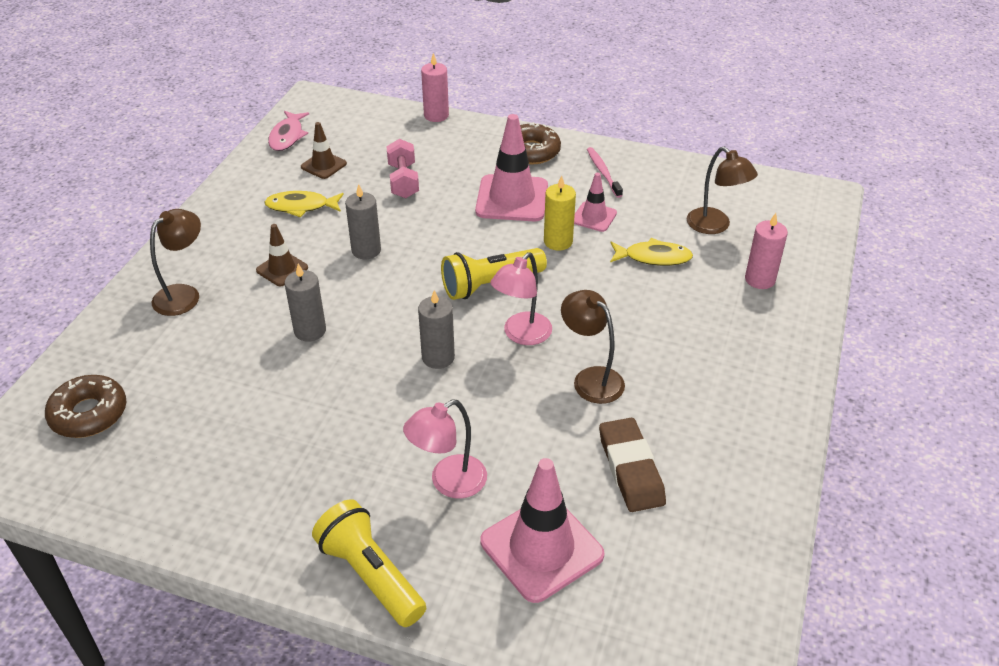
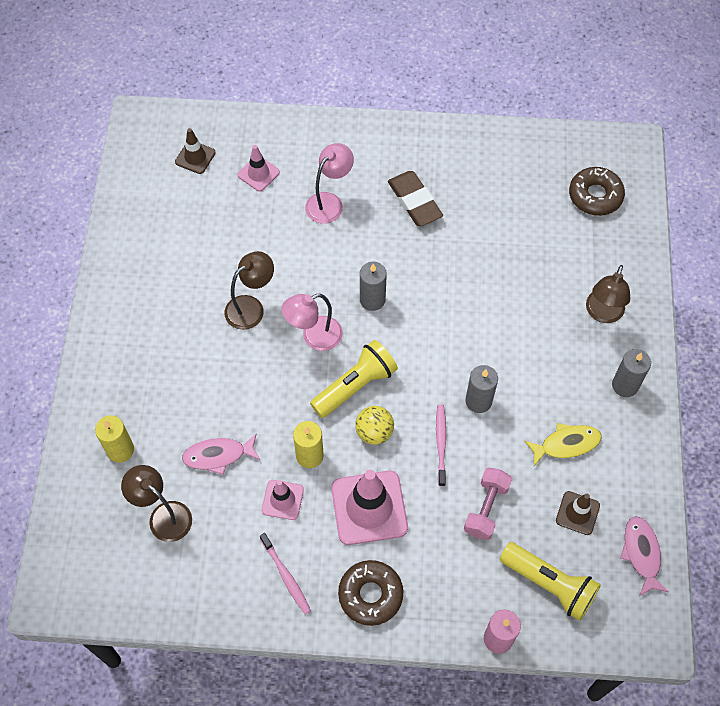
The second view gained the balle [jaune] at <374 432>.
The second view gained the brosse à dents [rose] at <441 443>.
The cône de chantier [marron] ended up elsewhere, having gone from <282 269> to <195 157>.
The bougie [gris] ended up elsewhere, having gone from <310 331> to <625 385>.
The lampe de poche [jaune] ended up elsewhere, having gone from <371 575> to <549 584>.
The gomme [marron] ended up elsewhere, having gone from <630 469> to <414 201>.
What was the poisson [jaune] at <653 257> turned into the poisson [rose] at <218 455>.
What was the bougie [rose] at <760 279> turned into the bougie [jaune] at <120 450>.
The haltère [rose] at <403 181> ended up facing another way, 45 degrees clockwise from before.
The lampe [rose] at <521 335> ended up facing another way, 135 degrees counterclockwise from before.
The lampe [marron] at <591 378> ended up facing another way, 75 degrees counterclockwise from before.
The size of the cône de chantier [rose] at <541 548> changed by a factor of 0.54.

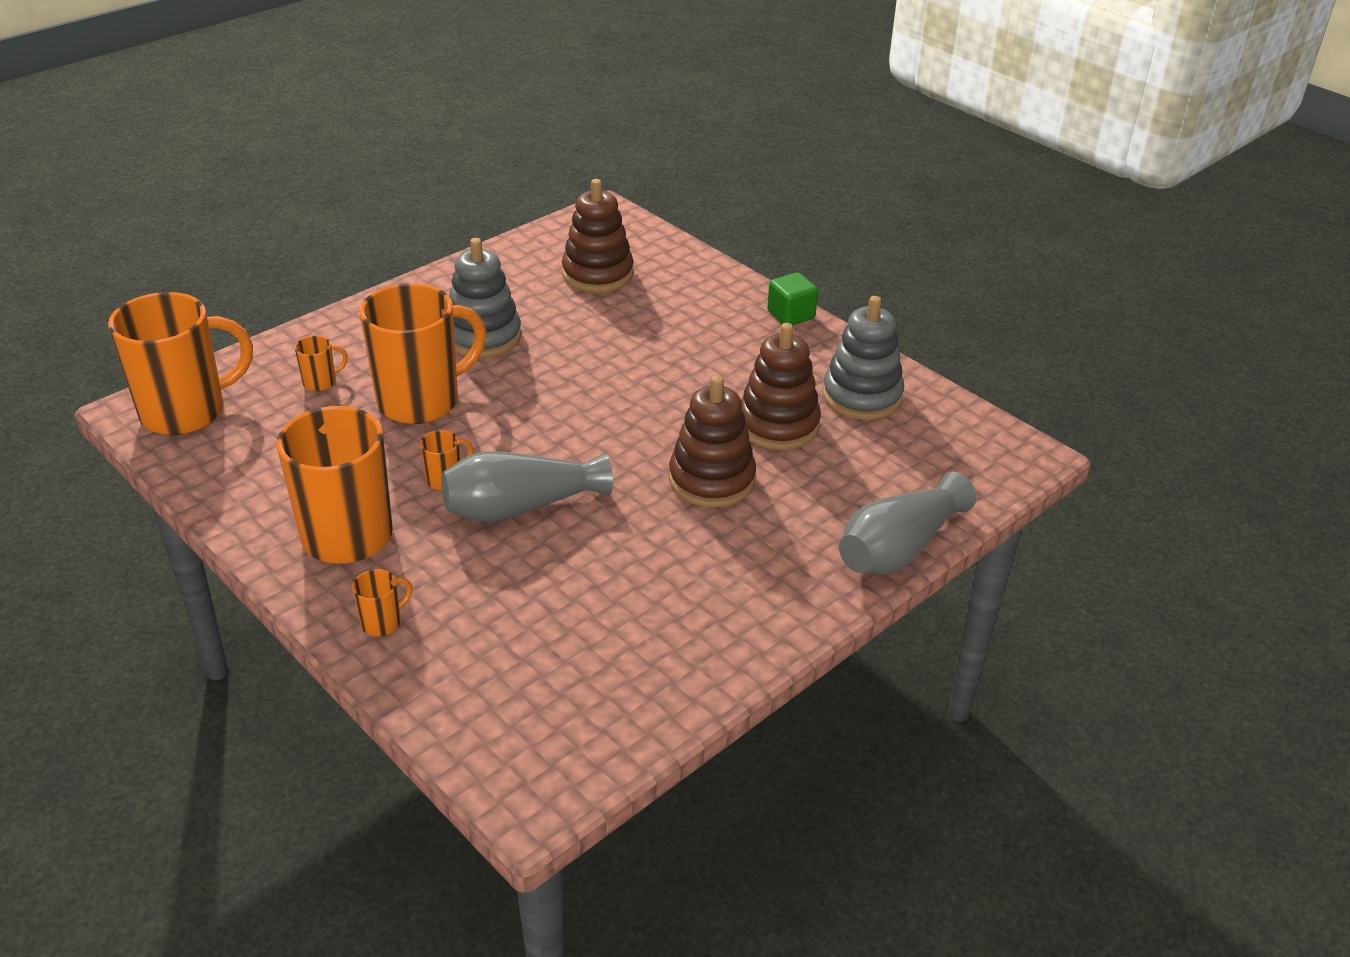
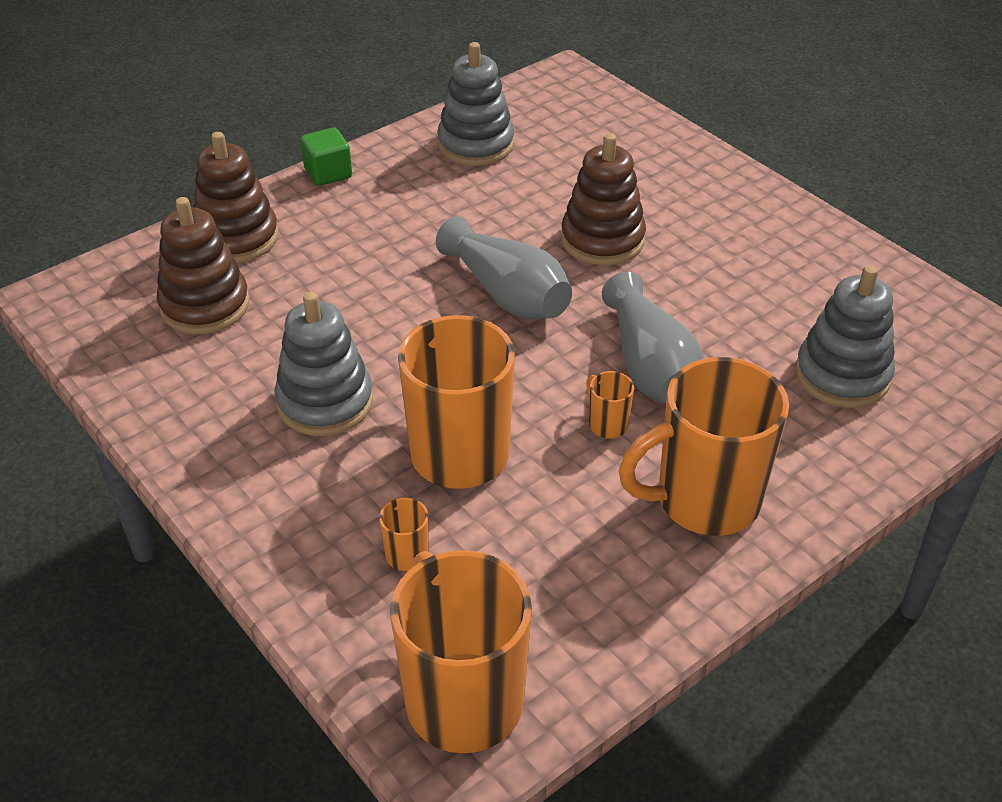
The second view lost the tasse [orange] at <382 622>.
The second view gained the jouet à empiler [gris] at <842 375>.
The jouet à empiler [marron] ended up elsewhere, having gone from <778 425> to <236 238>.
The vase [gris] ended up elsewhere, having gone from <899 548> to <507 293>.

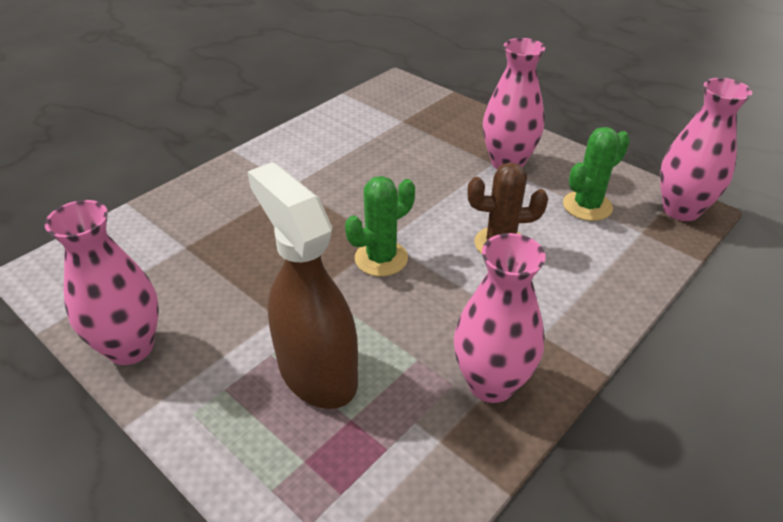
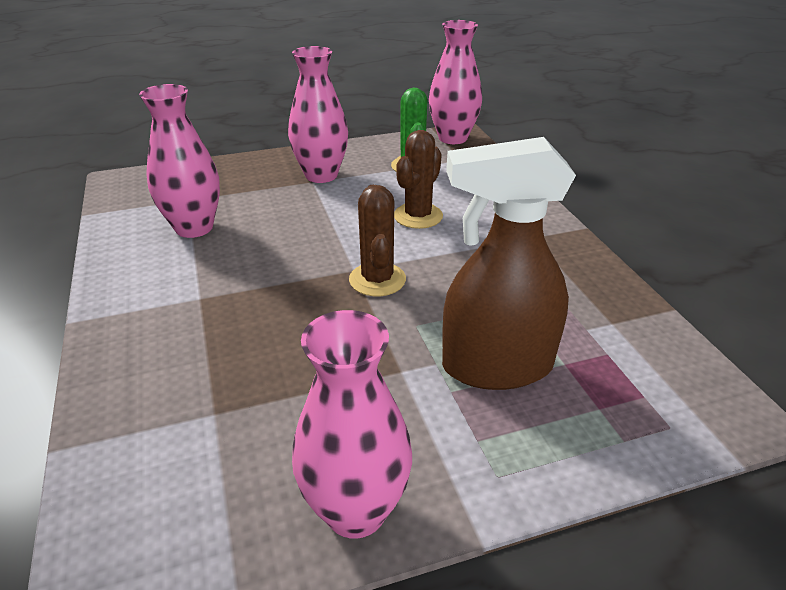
The vase [rose] ended up elsewhere, having gone from <491 383> to <194 228>.
What was the cactus [vert] at <381 258> turned into the cactus [marron] at <377 279>.

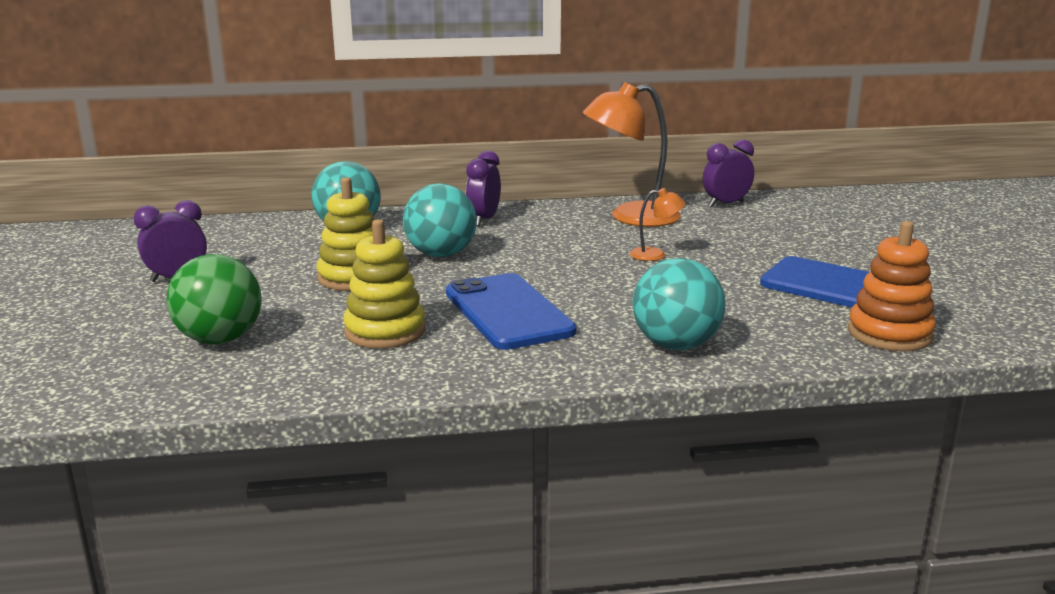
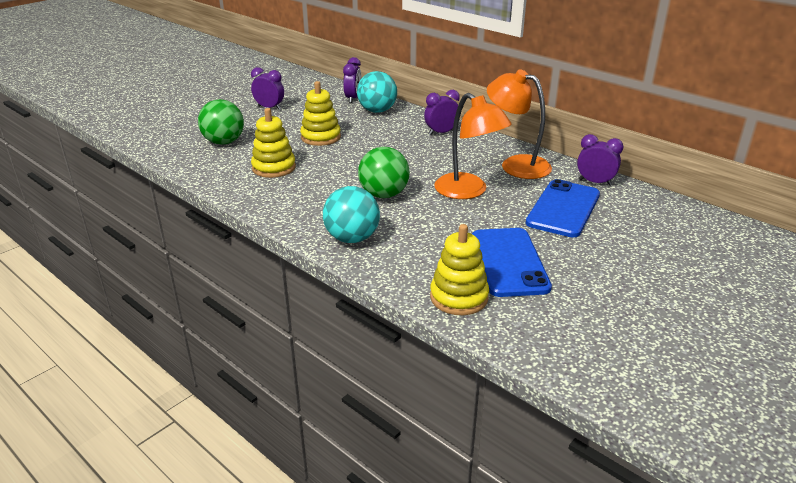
The second view lost the balle [turquoise] at <441 254>.
The second view gained the réveil [violet] at <353 98>.
The second view gained the balle [vert] at <384 194>.
The téléphone [bleu] ended up elsewhere, having gone from <508 312> to <563 209>.
What was the jouet à empiler [orange] at <889 334> turned into the jouet à empiler [jaune] at <459 297>.
The size of the lampe [orange] at <655 255> changed by a factor of 2.16.

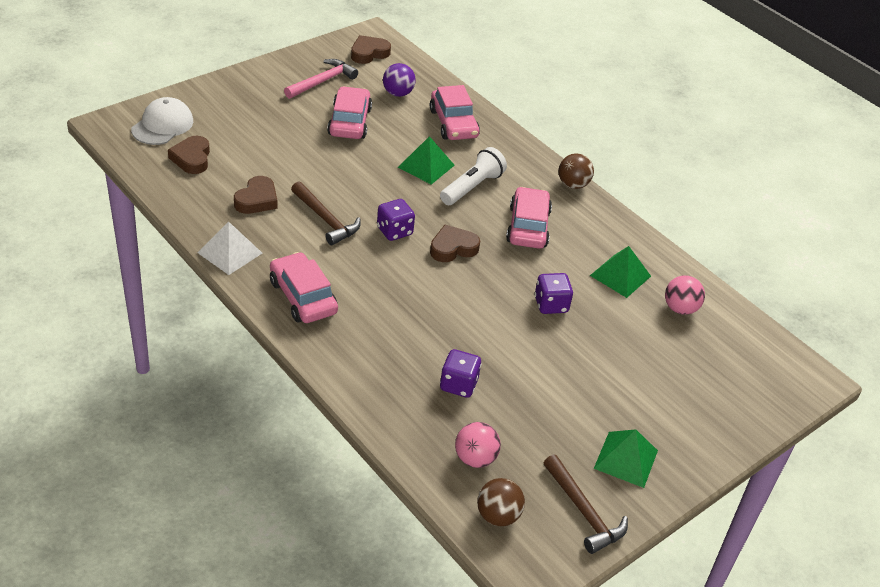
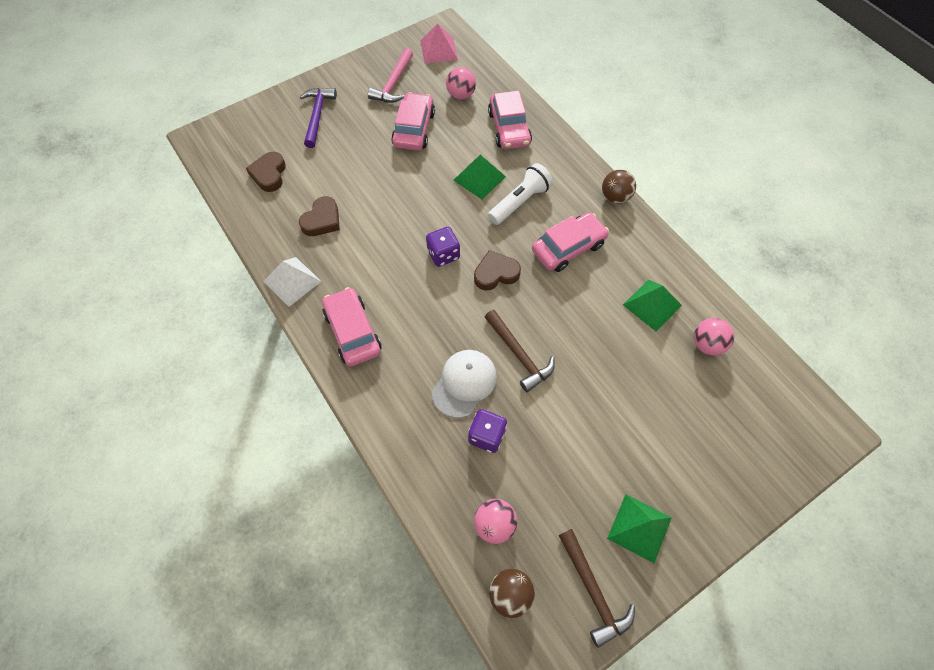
The second view lost the dé [violet] at <551 305>.
The second view gained the marteau [violet] at <317 116>.
The casquette [blanc] ended up elsewhere, having gone from <162 125> to <464 383>.
The marteau [marron] ended up elsewhere, having gone from <326 219> to <519 355>.
Where the cœur [marron] stood at <369 53>, the pyramide [rose] came to stand at <439 50>.
What was the balle [violet] at <398 93> turned into the balle [rose] at <461 95>.
The marteau [rose] at <322 81> ended up facing another way, 150 degrees clockwise from before.
The voiture [rose] at <528 227> ended up facing another way, 45 degrees clockwise from before.

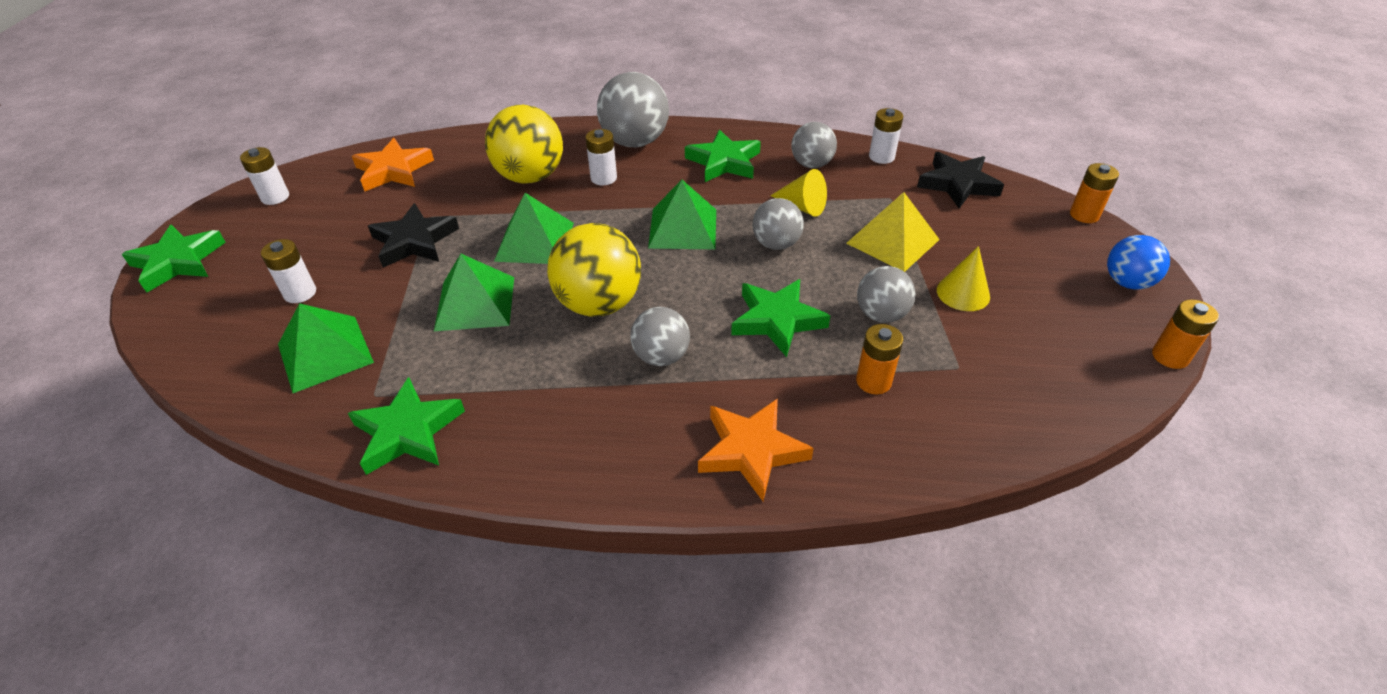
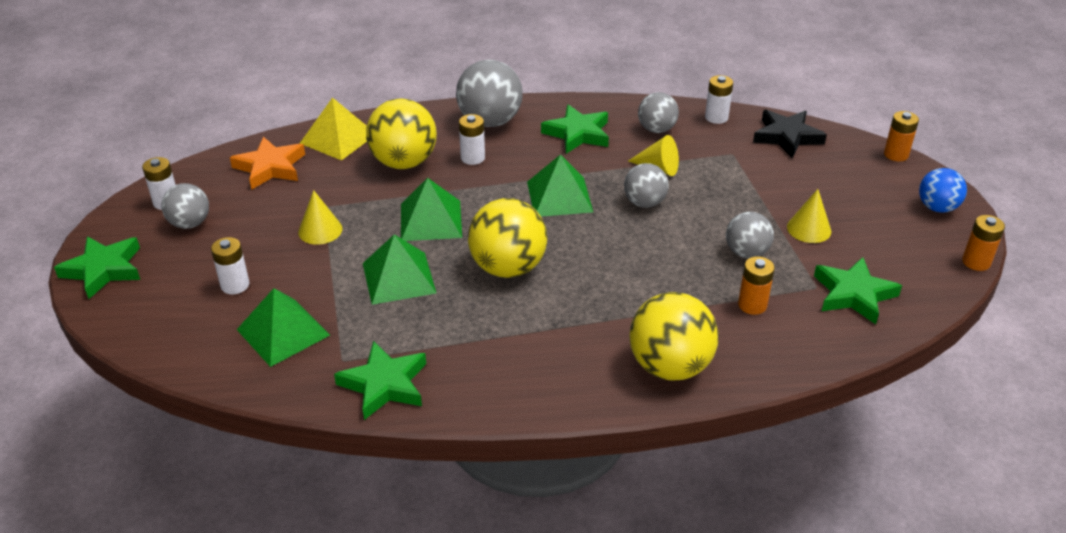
The balle [gris] ended up elsewhere, having gone from <661 356> to <190 223>.
The étoile [vert] ended up elsewhere, having gone from <777 320> to <854 294>.
The pyramide [jaune] ended up elsewhere, having gone from <892 241> to <338 138>.
Where the étoile [noir] stood at <414 241>, the cône [jaune] came to stand at <320 230>.
Where the étoile [orange] stood at <751 451>, the balle [jaune] came to stand at <670 366>.

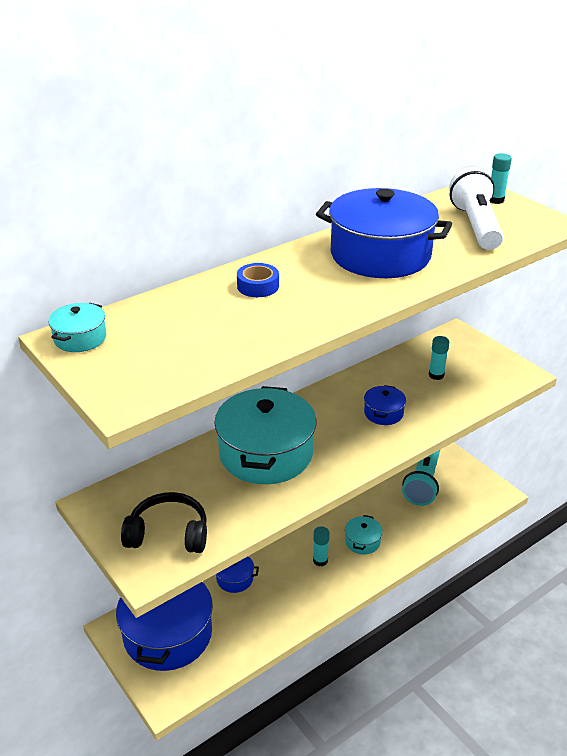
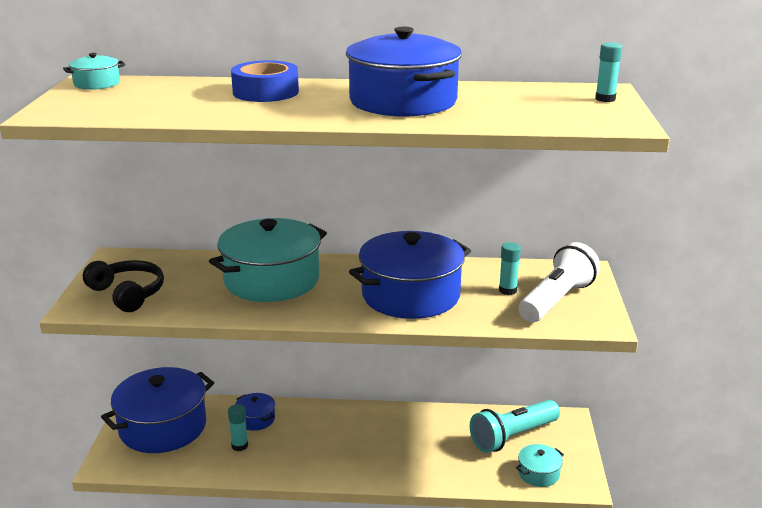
The bâton de colle [turquoise] ended up elsewhere, having gone from <320 560> to <239 446>.
The marmite [turquoise] ended up elsewhere, having gone from <362 541> to <538 473>.
The lampe de poche [blanc] ended up elsewhere, having gone from <475 226> to <556 300>.
The size of the ruban adhésif [bleu] at <258 286> changed by a factor of 1.61.
The size of the marmite [bleu] at <383 413> changed by a factor of 2.24.

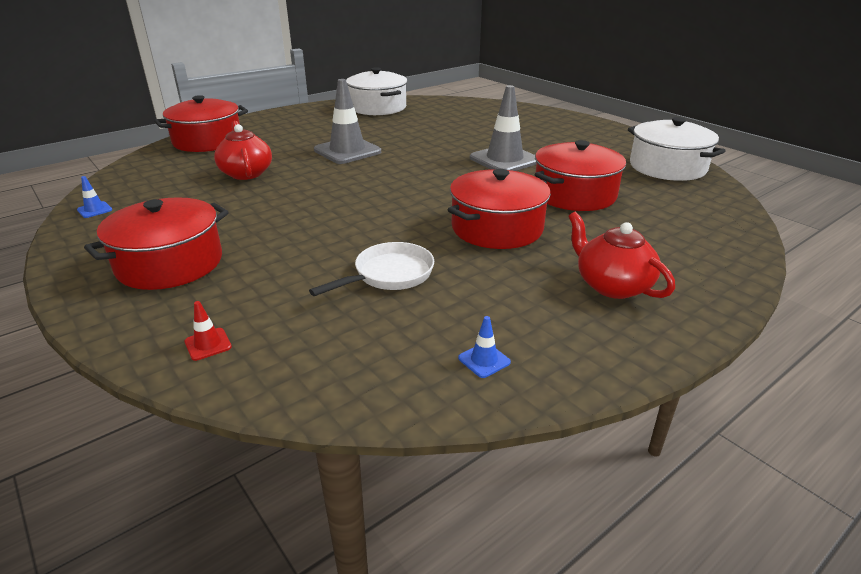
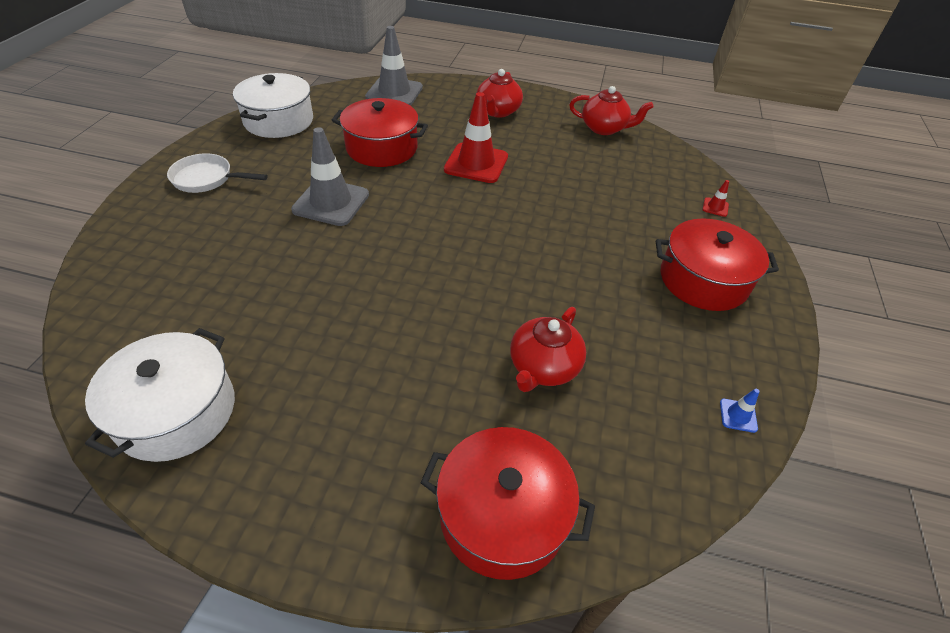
The poêle [blanc] ended up elsewhere, having gone from <389 275> to <207 179>.
The cône de chantier [gris] ended up elsewhere, having gone from <347 151> to <394 92>.
Where the marmite [rouge] stood at <497 228>, the cône de chantier [rouge] came to stand at <476 163>.
Where the cône de chantier [bleu] stood at <484 360>, the théière [rouge] came to stand at <604 128>.

